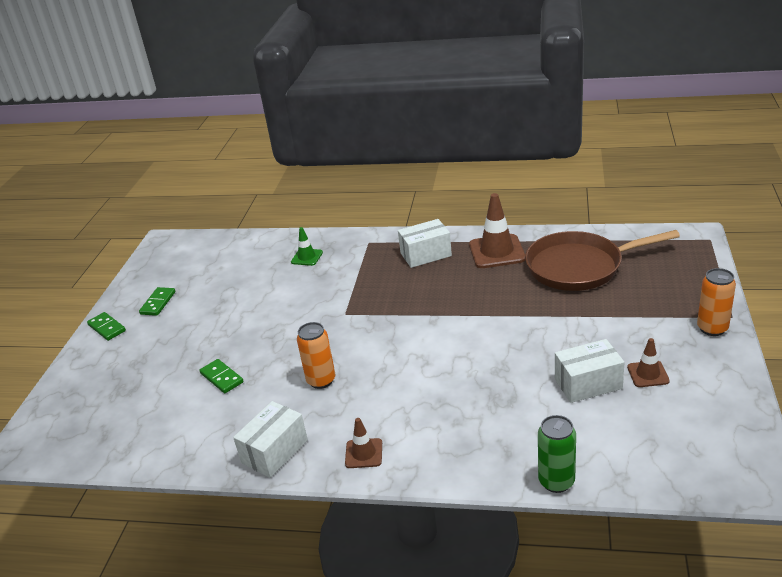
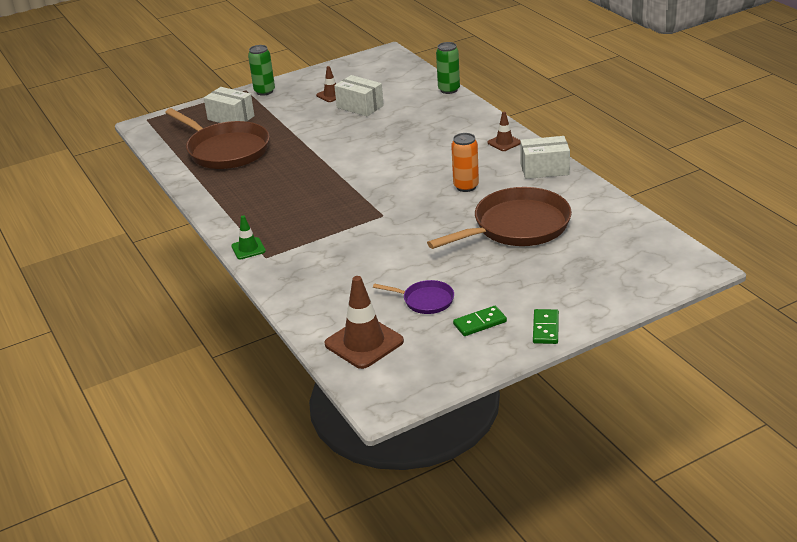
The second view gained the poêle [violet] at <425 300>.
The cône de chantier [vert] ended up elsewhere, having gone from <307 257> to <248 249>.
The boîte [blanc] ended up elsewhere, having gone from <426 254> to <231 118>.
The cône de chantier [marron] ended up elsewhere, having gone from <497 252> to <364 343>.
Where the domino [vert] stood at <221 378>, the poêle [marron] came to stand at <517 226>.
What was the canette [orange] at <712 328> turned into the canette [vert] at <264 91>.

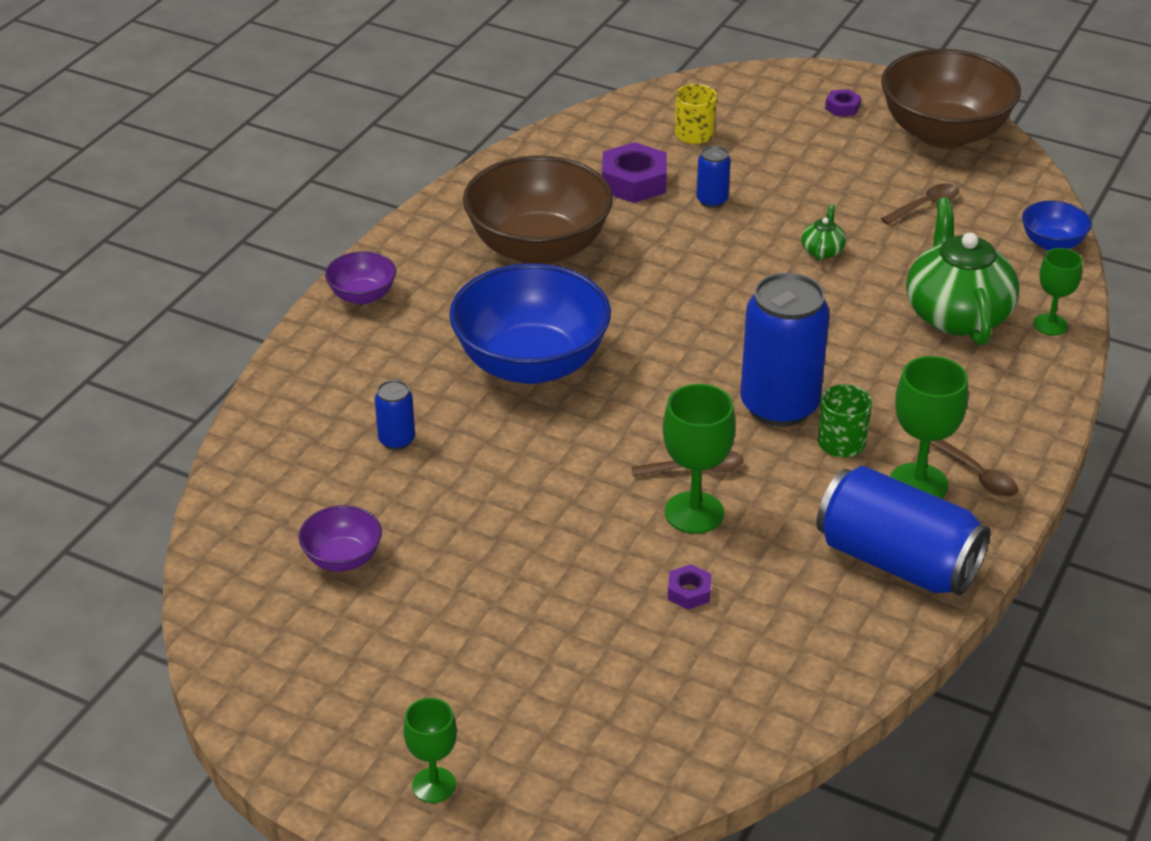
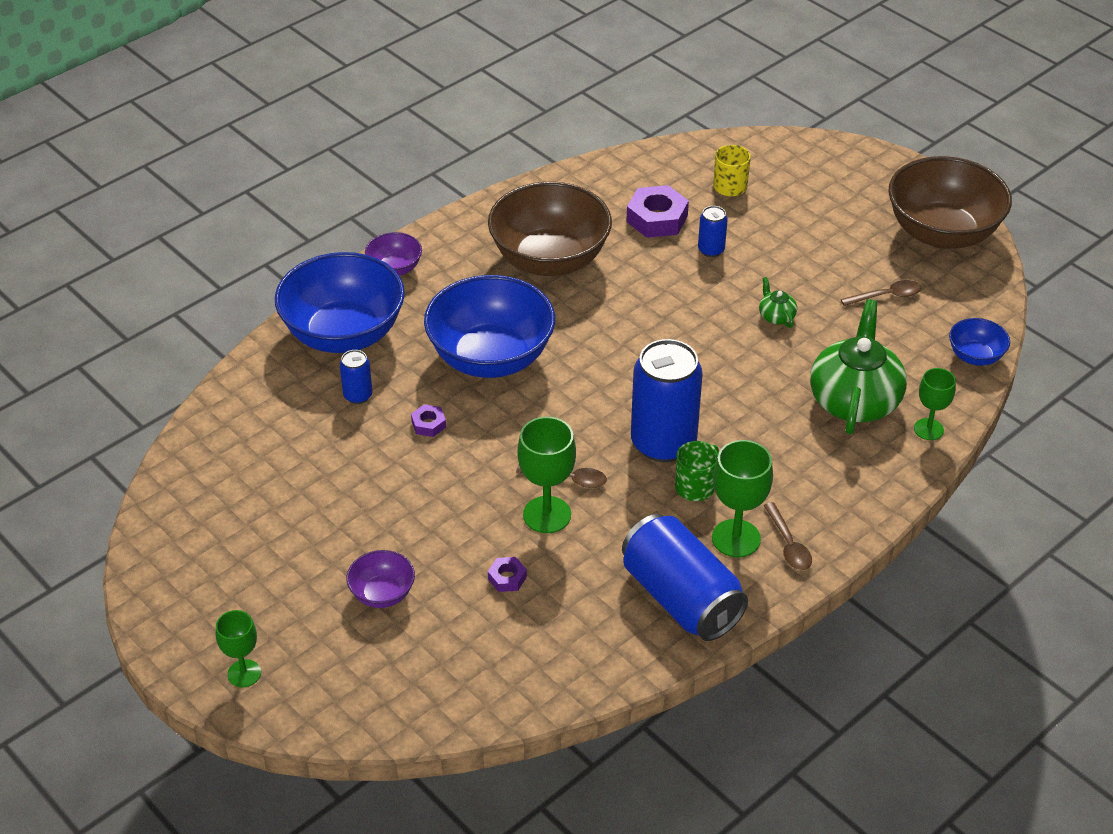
The second view gained the bol [bleu] at <344 334>.
The bol [violet] ended up elsewhere, having gone from <342 558> to <382 594>.
The écrou [violet] ended up elsewhere, having gone from <842 107> to <428 424>.
The théière [vert] at <822 250> ended up facing another way, 60 degrees counterclockwise from before.

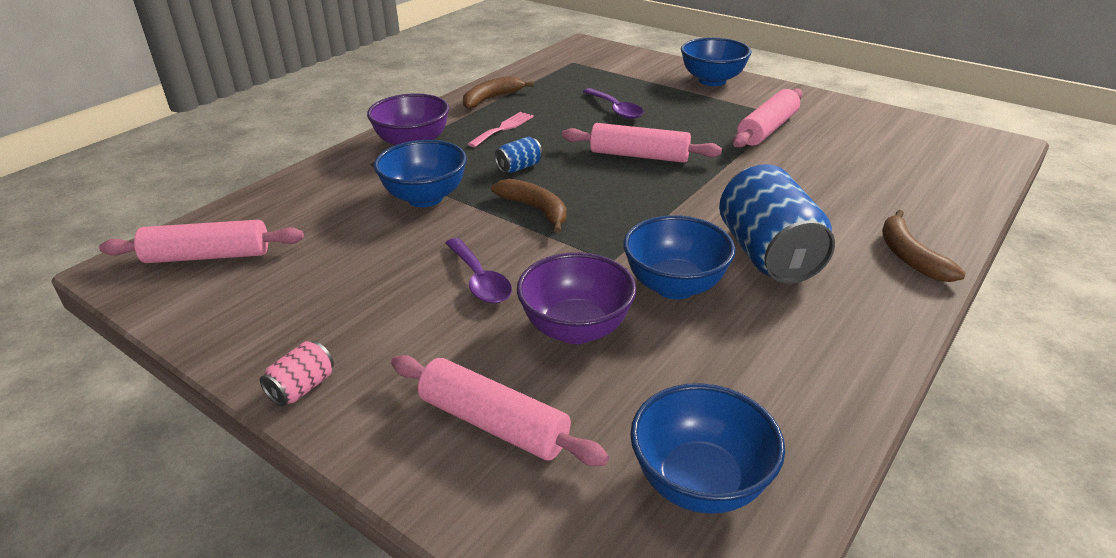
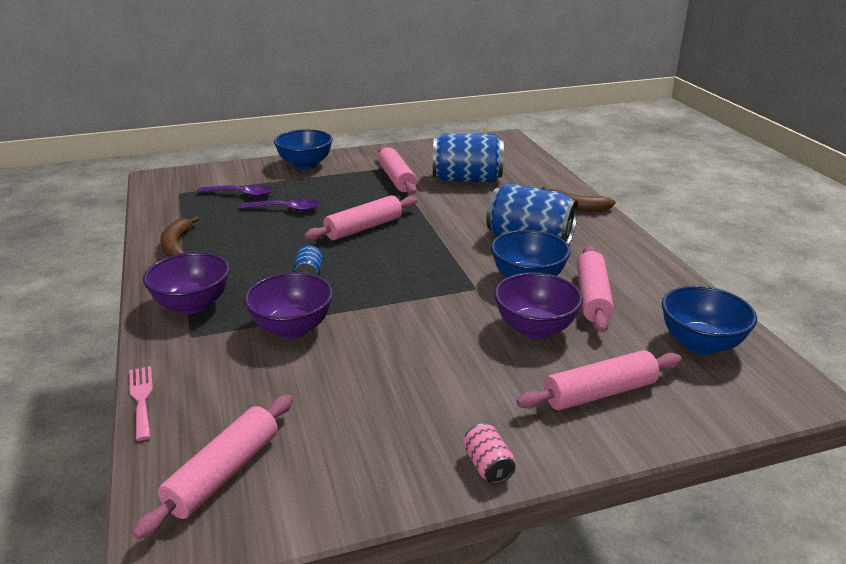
The second view lost the banane [marron] at <536 209>.
The second view gained the canette [bleu] at <467 179>.
The second view gained the rouleau à pâtisserie [rose] at <592 297>.
The cuillère [violet] ended up elsewhere, having gone from <480 280> to <241 194>.
The fourchette [rose] ended up elsewhere, having gone from <503 128> to <142 399>.
What was the bol [bleu] at <425 198> turned into the bol [violet] at <292 328>.

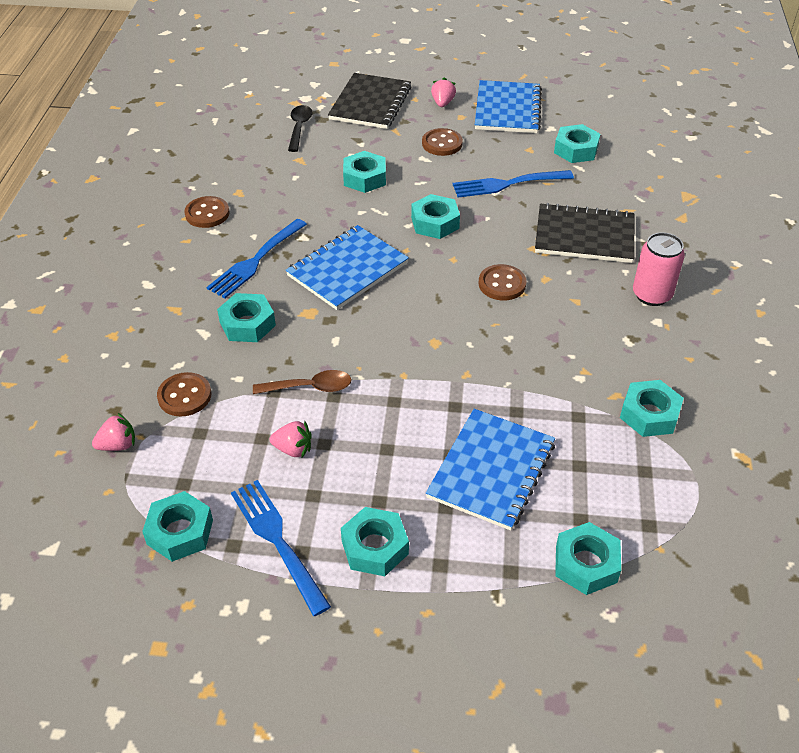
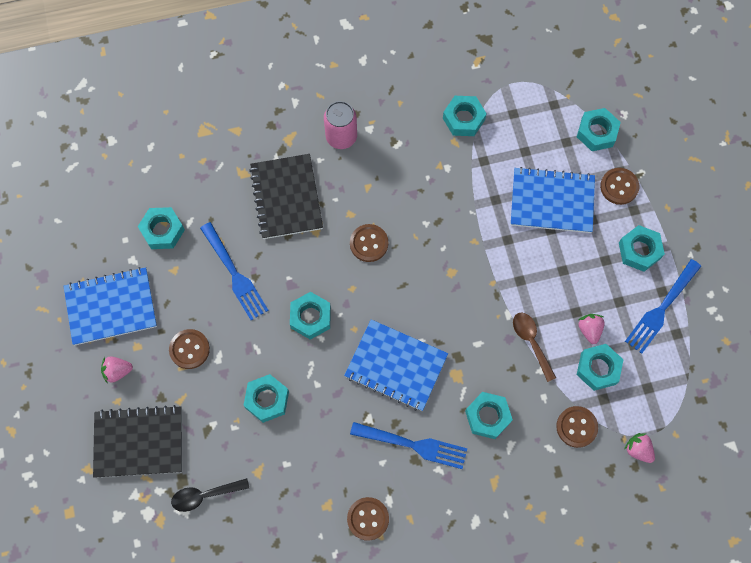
The second view gained the bouton [marron] at <619 187>.
The écrou [turquoise] ended up elsewhere, having gone from <180 532> to <598 368>.

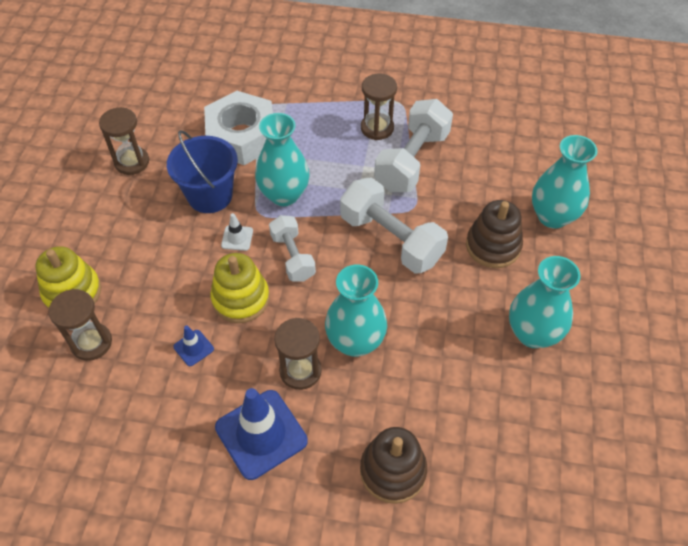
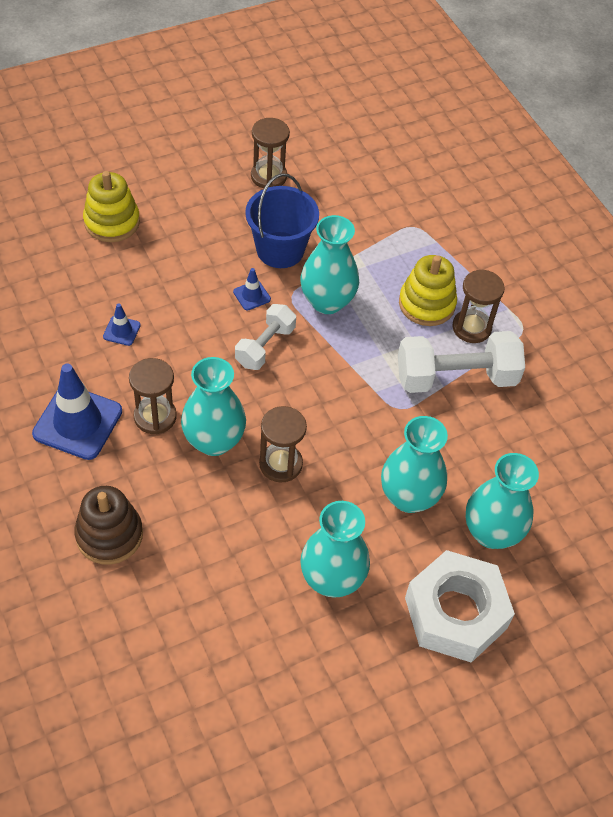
The second view lost the haltère [blanc] at <391 239>.
The sablier [marron] ended up elsewhere, having gone from <91 343> to <280 464>.
The écrou [blanc] ended up elsewhere, having gone from <242 136> to <455 613>.
The jouet à empiler [jaune] ended up elsewhere, having gone from <241 299> to <426 304>.
Where the jouet à empiler [marron] stood at <493 246>, the vase [turquoise] came to stand at <409 497>.
What was the cône de chantier [blanc] at <237 238> turned into the cône de chantier [bleu] at <252 295>.

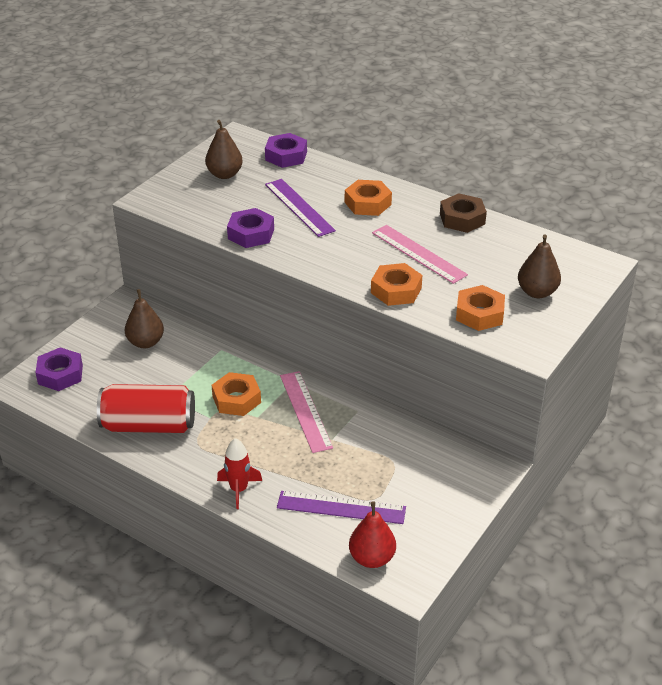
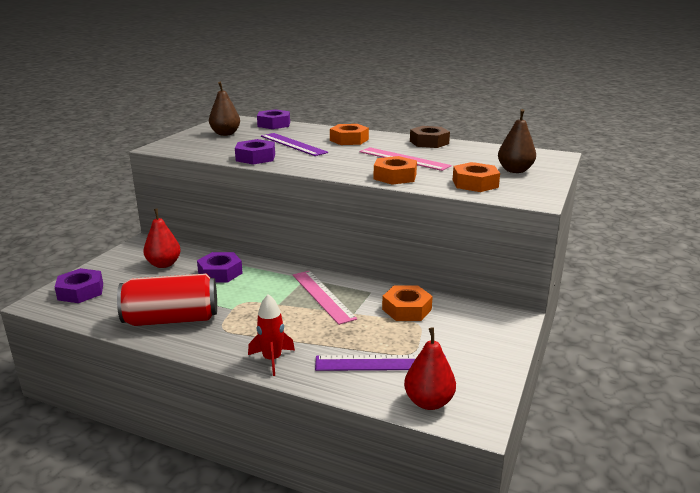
The second view gained the écrou [violet] at <220 273>.
The écrou [orange] ended up elsewhere, having gone from <236 399> to <406 309>.
What was the poire [marron] at <146 342> turned into the poire [rouge] at <164 264>.

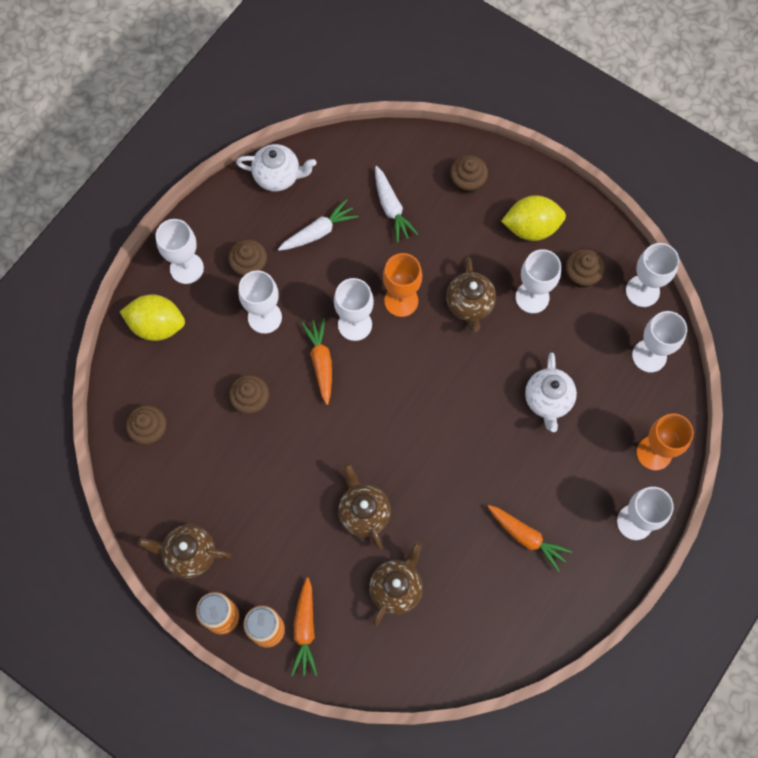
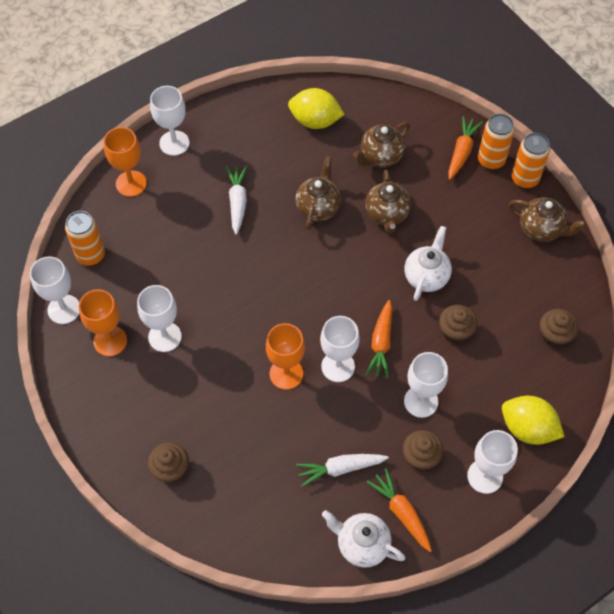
The carotte [blanc] ended up elsewhere, having gone from <391 208> to <237 202>.
The théière [marron] ended up elsewhere, having gone from <469 305> to <318 207>.
The carotte [orange] ended up elsewhere, having gone from <526 537> to <401 512>.
The citron [jaune] ended up elsewhere, having gone from <531 227> to <315 121>.
The théière [blanc] ended up elsewhere, having gone from <548 400> to <426 276>.
Where the muffin [marron] stood at <581 275>, the verre à pied [orange] came to stand at <110 341>.
Where the verre à pied [blanc] stood at <649 356>, the canette [orange] came to stand at <91 255>.

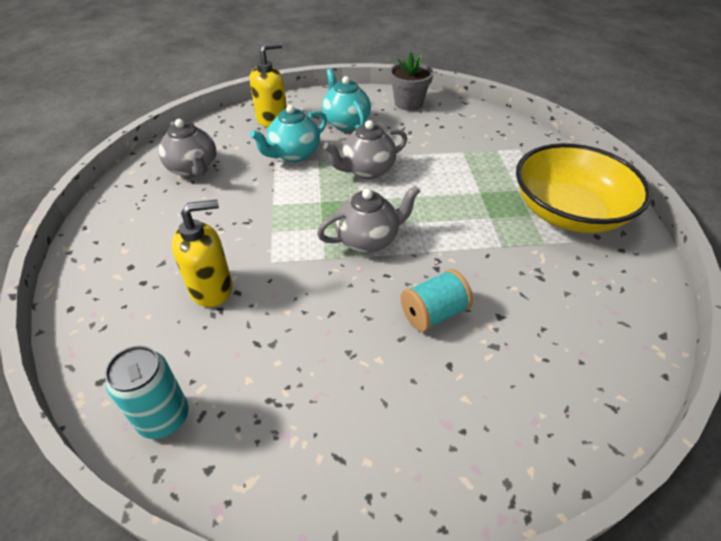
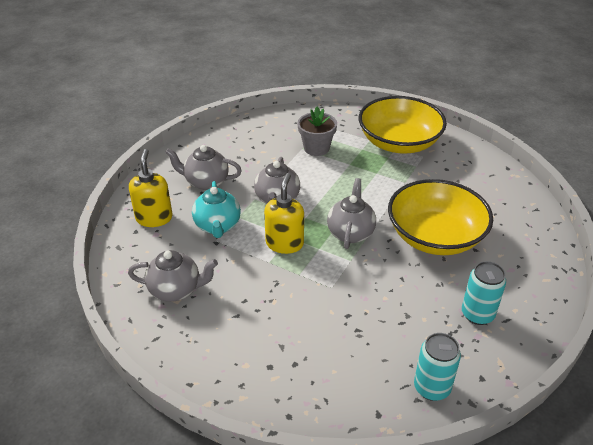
The second view gained the canette [turquoise] at <477 314>.
The distributeur de savon [jaune] ended up elsewhere, having gone from <211 288> to <284 243>.
The pot de fleurs [gris] ended up elsewhere, having gone from <408 103> to <316 148>.
Where the bobine [turquoise] stood at <433 313>, the bol [jaune] came to stand at <435 236>.
What was the théière [turquoise] at <346 123> turned into the théière [gris] at <206 182>.

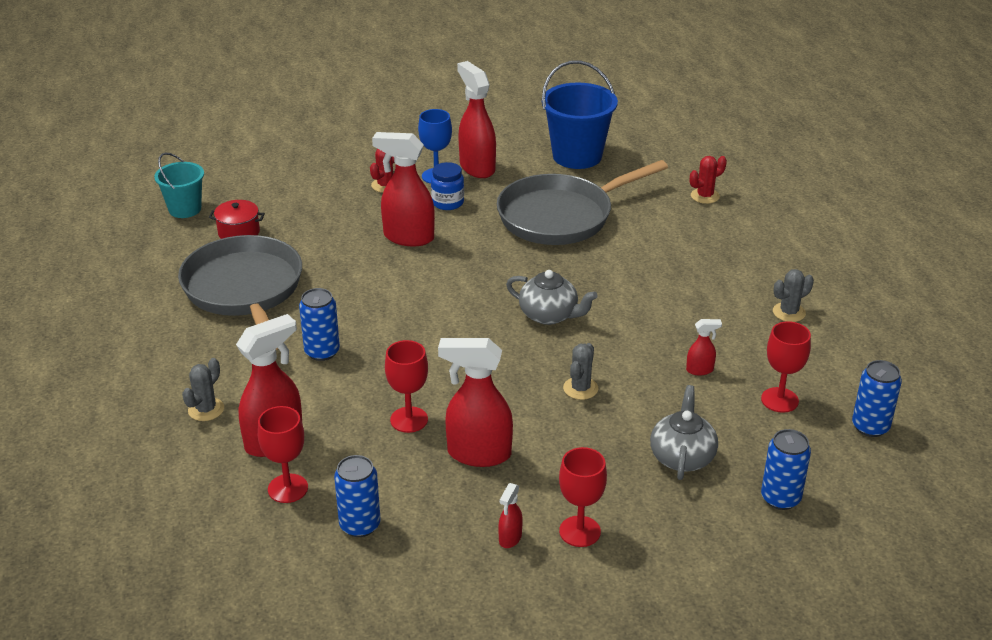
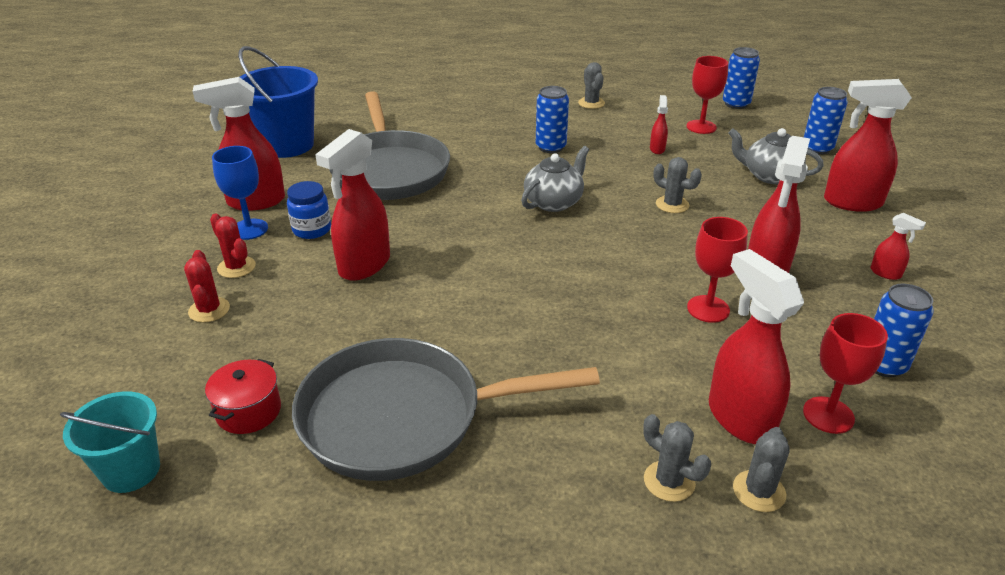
The second view lost the verre à pied [rouge] at <580 531>.
The second view gained the cactus [gris] at <759 491>.
The second view gained the vaporisateur [rouge] at <851 202>.
The canette [bleu] ended up elsewhere, having gone from <322 352> to <550 147>.
The cactus [rouge] ended up elsewhere, having gone from <705 196> to <209 310>.

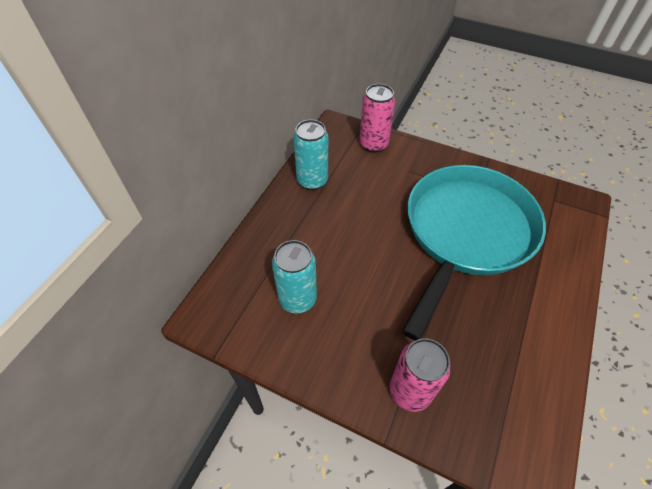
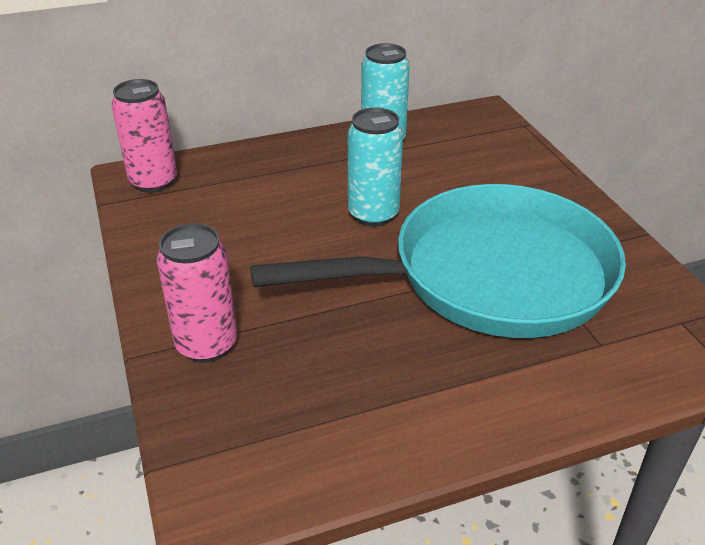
The canette [turquoise] ended up elsewhere, having gone from <297 299> to <373 214>.
The canette [rose] ended up elsewhere, having gone from <373 144> to <154 182>.

